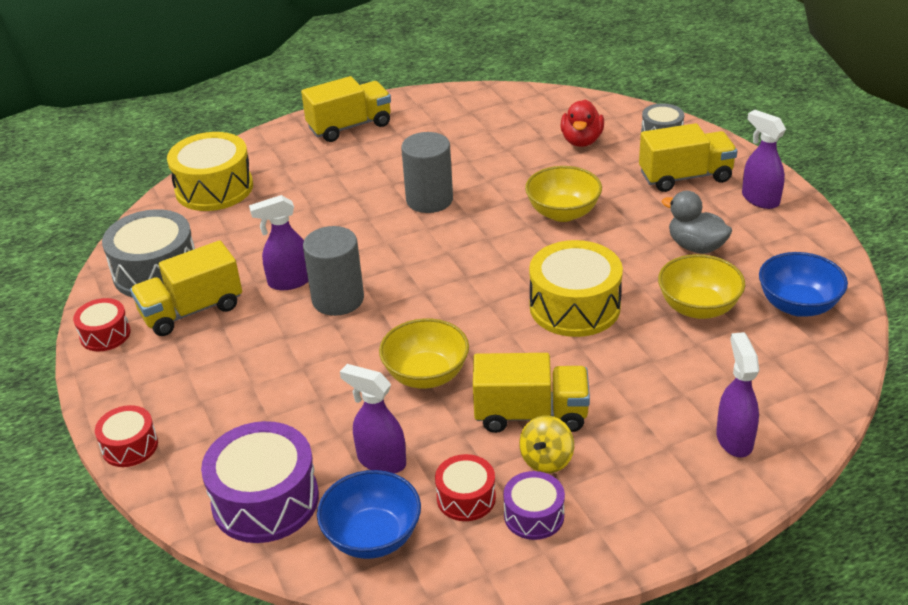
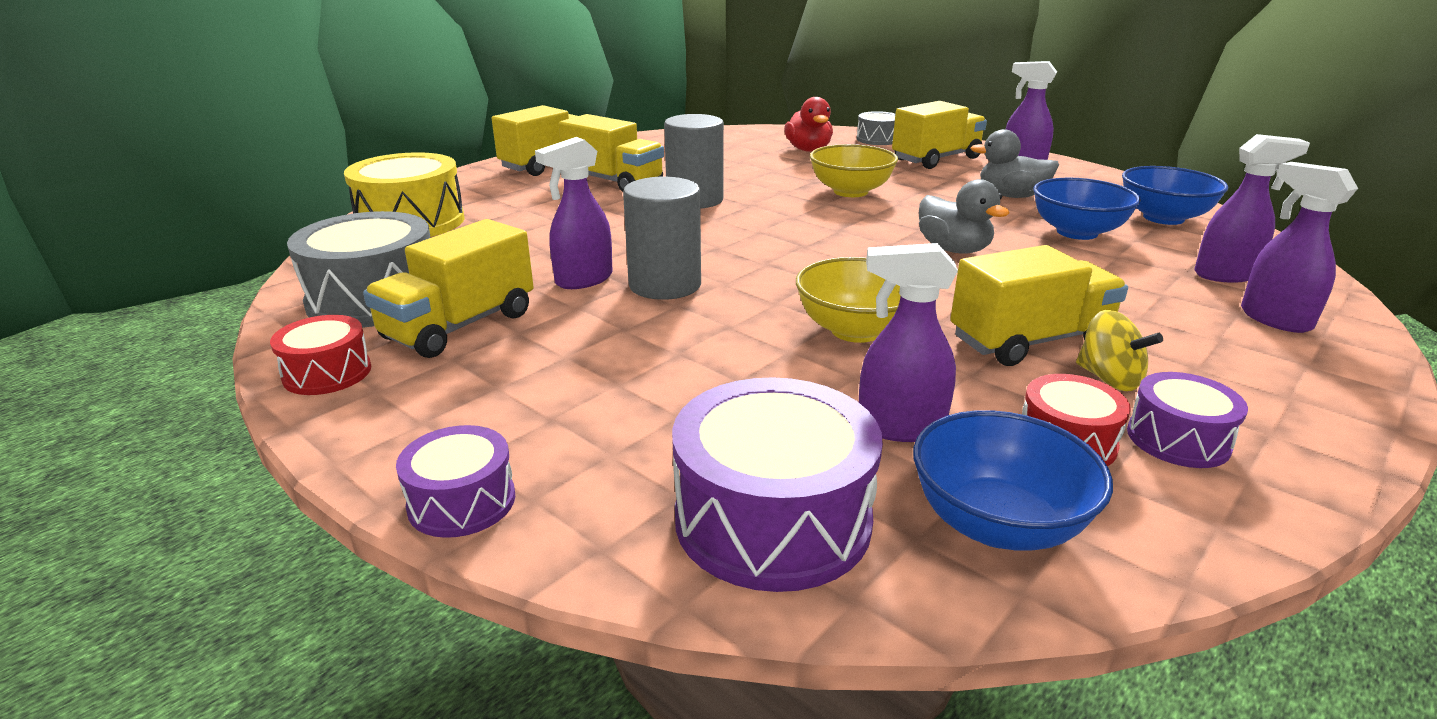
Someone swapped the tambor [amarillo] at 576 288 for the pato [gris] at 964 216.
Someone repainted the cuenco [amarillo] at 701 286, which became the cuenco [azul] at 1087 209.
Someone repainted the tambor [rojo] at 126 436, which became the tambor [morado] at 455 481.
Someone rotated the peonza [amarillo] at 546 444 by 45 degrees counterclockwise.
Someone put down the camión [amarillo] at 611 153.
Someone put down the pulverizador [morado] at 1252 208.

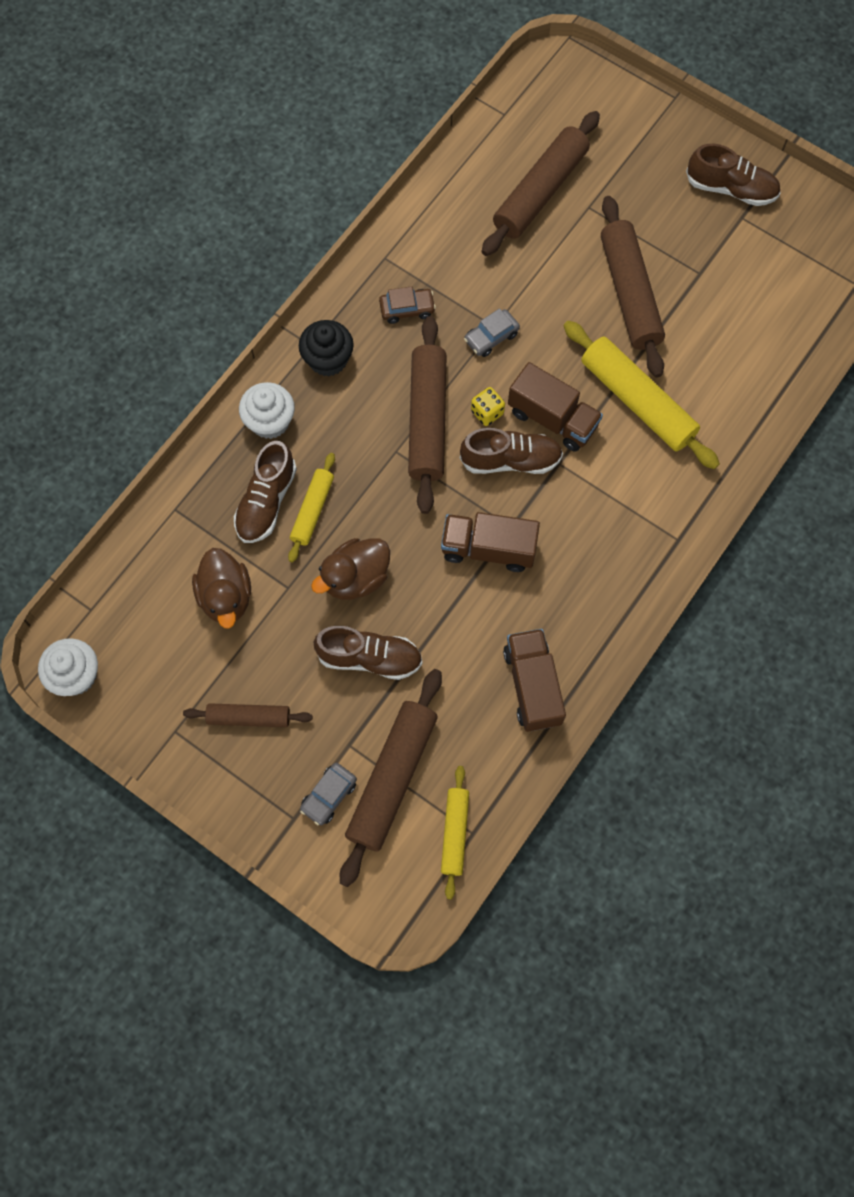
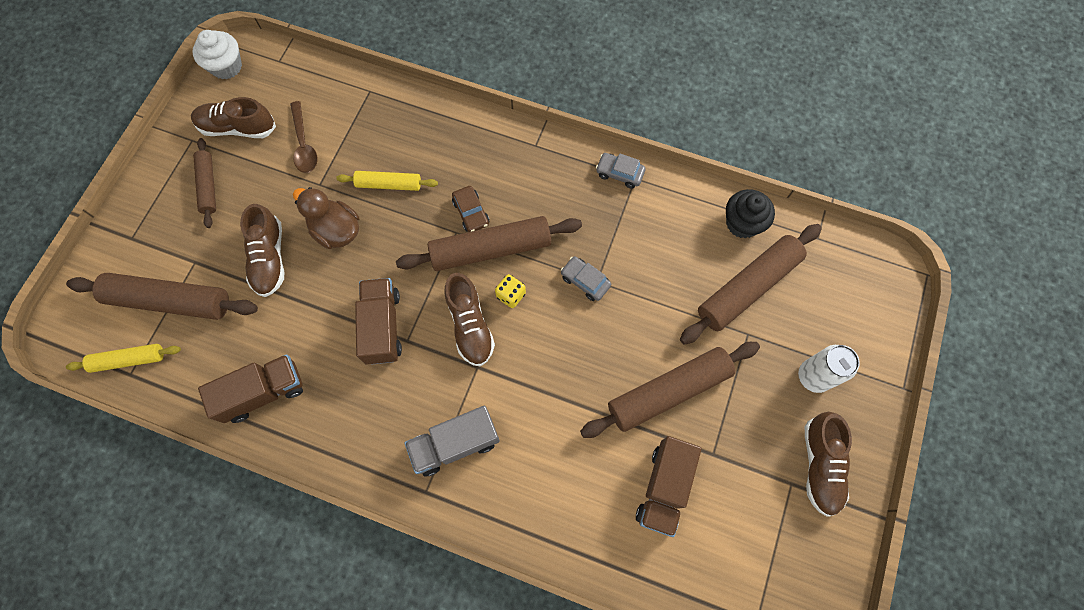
Someone rotated the rodillo [marrón] at 541 183 by 60 degrees counterclockwise.
Someone carried the coche [marrón] from 407 305 to 471 209.
Someone carried the magdalena [negro] from 326 348 to 750 213.
Someone took away the rodillo [amarillo] at 642 395.
Someone carried the camión [marrón] from 555 407 to 669 486.
Someone took away the magdalena [blanco] at 267 410.
Someone carried the zapato [marrón] from 265 492 to 233 117.
Someone swapped the pato [marrón] at 221 588 for the cuchara [marrón] at 304 137.
Someone carried the coche [gris] from 328 794 to 621 171.
Someone put down the lata [blanco] at 829 369.
Someone put down the camión [gris] at 452 441.

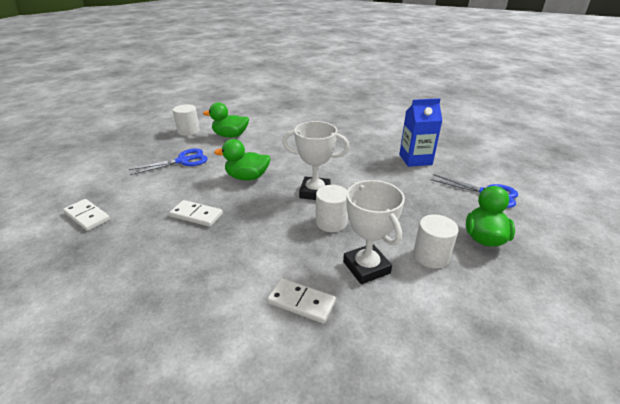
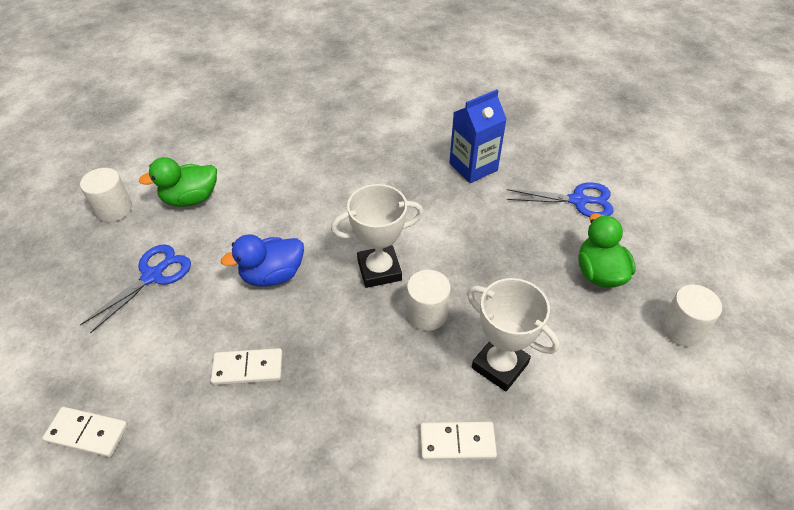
Someone repainted the pato [verde] at 242 160, which became the pato [azul] at 262 260.
Someone carried the cilindro [blanco] from 436 241 to 691 315.

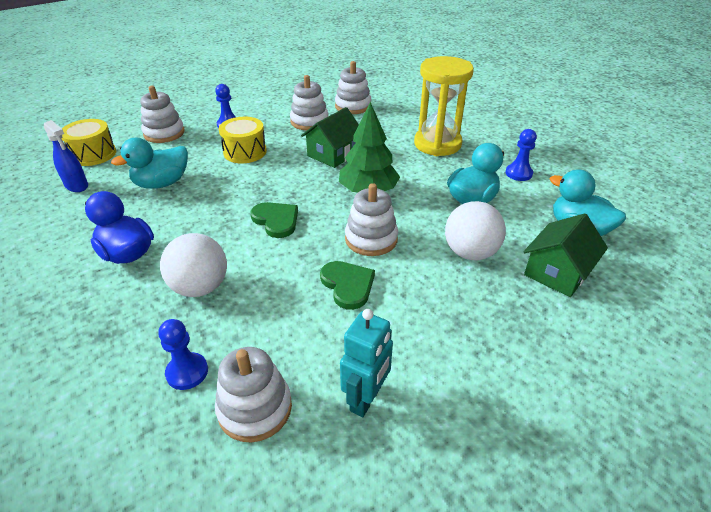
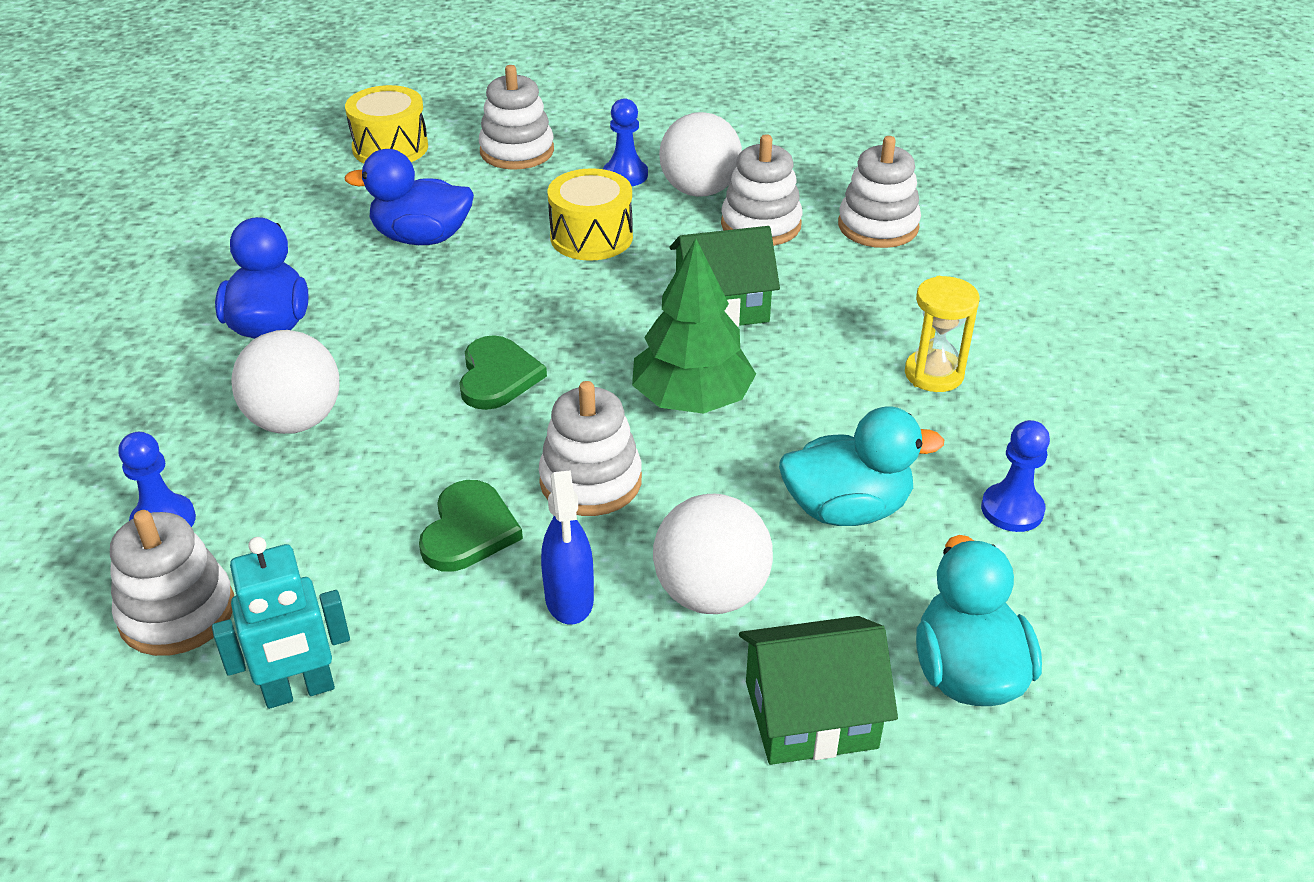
Someone scaled the reloj de arena [amarillo] at 444 106 by 0.55.
Someone carried the pulverizador [azul] from 66 156 to 567 547.
Someone repainted the pato [turquesa] at 149 163, which became the pato [azul] at 409 197.
Someone put down the pelota [blanco] at 700 154.

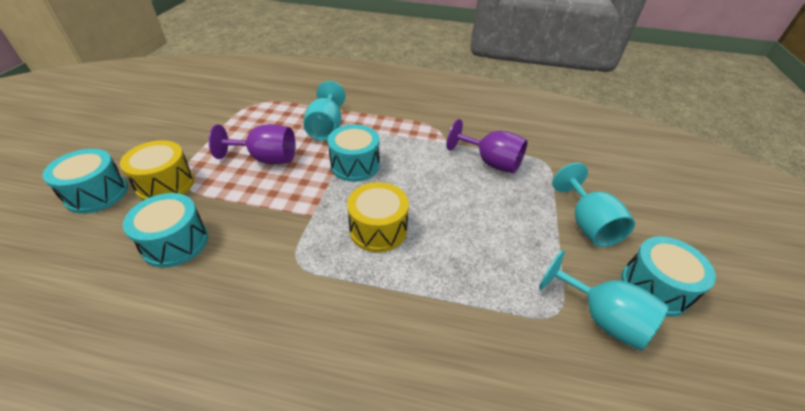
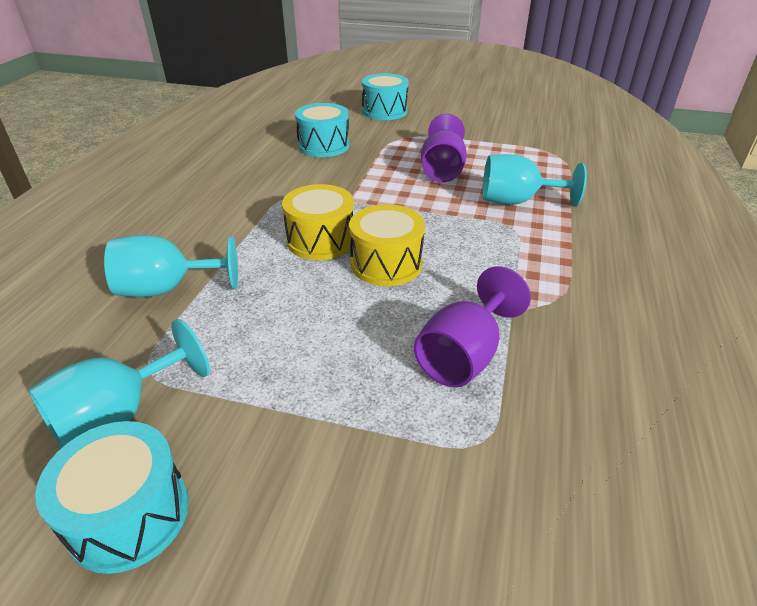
Someone took away the tambor [turquesa] at 354 153.
Someone carried the tambor [amarillo] from 157 170 to 387 245.
Someone carried the copa [turquesa] from 593 205 to 171 266.

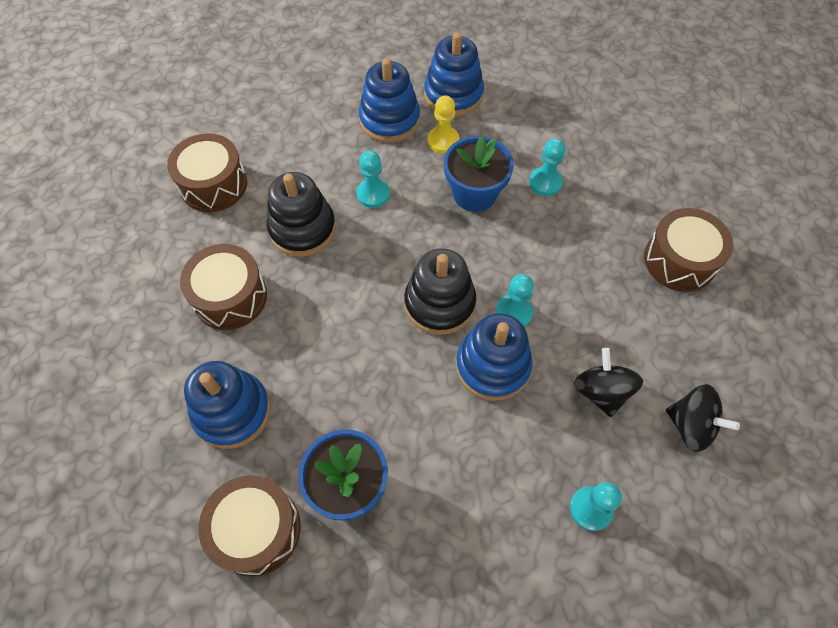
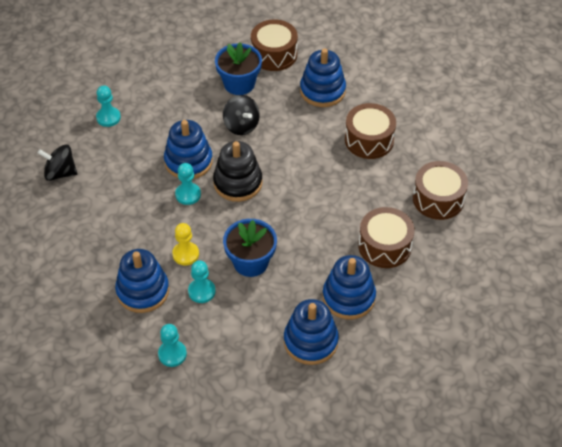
Someone carried the peón [amarillo] from 444 124 to 185 244.
Someone carried the peón [turquesa] from 373 179 to 172 345.
Someone took away the juguete apilable [negro] at 301 214.
Someone carried the tambor [marrón] from 688 250 to 386 237.
Someone carried the peonza [negro] from 608 382 to 241 115.
Someone put down the juguete apilable [azul] at 142 281.

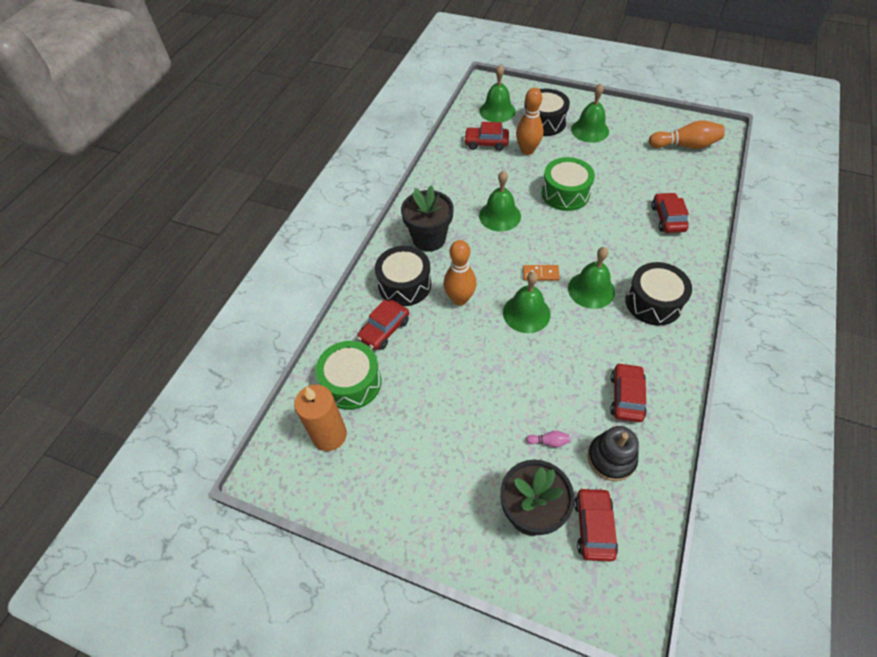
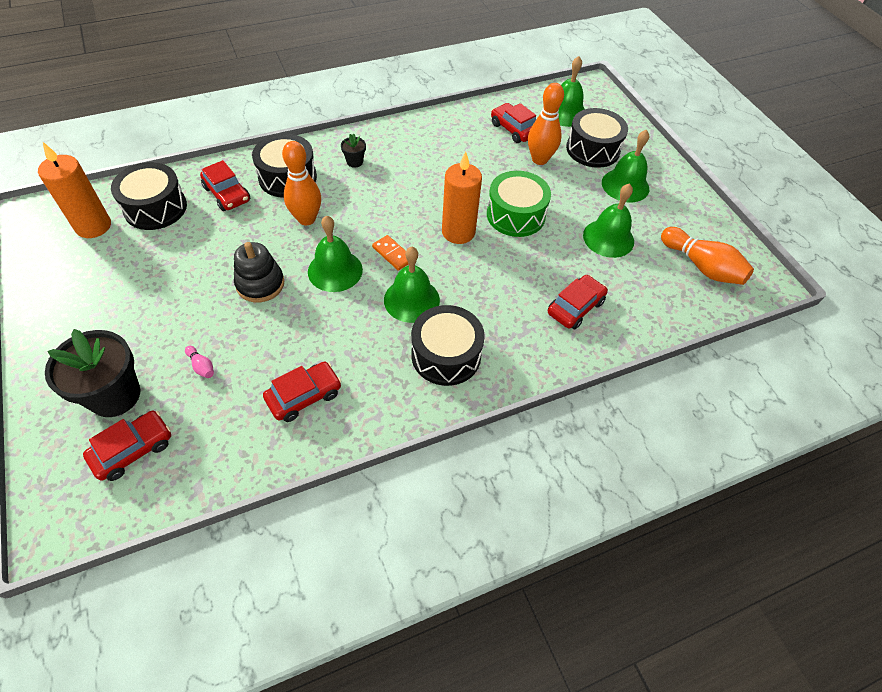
Someone carried the campana [verde] from 500 201 to 608 220.
Someone scaled the maceta [negro] at 427 218 by 0.45.
Someone rotated the coche [rojo] at 383 324 by 120 degrees counterclockwise.
Someone repainted the tambor [verde] at 348 375, which became the tambor [negro] at 149 196.
Someone carried the juguete apilable [negro] from 613 453 to 259 272.
Someone put down the vela [naranja] at 462 197.

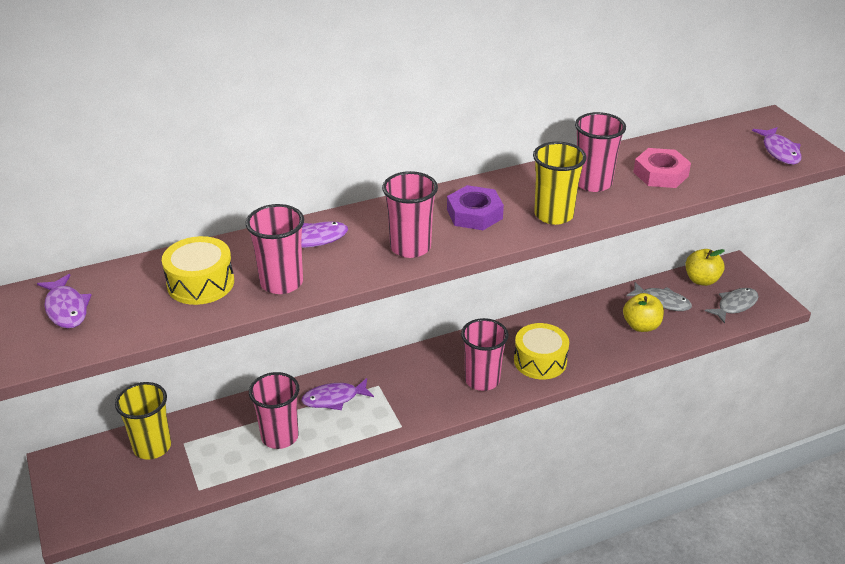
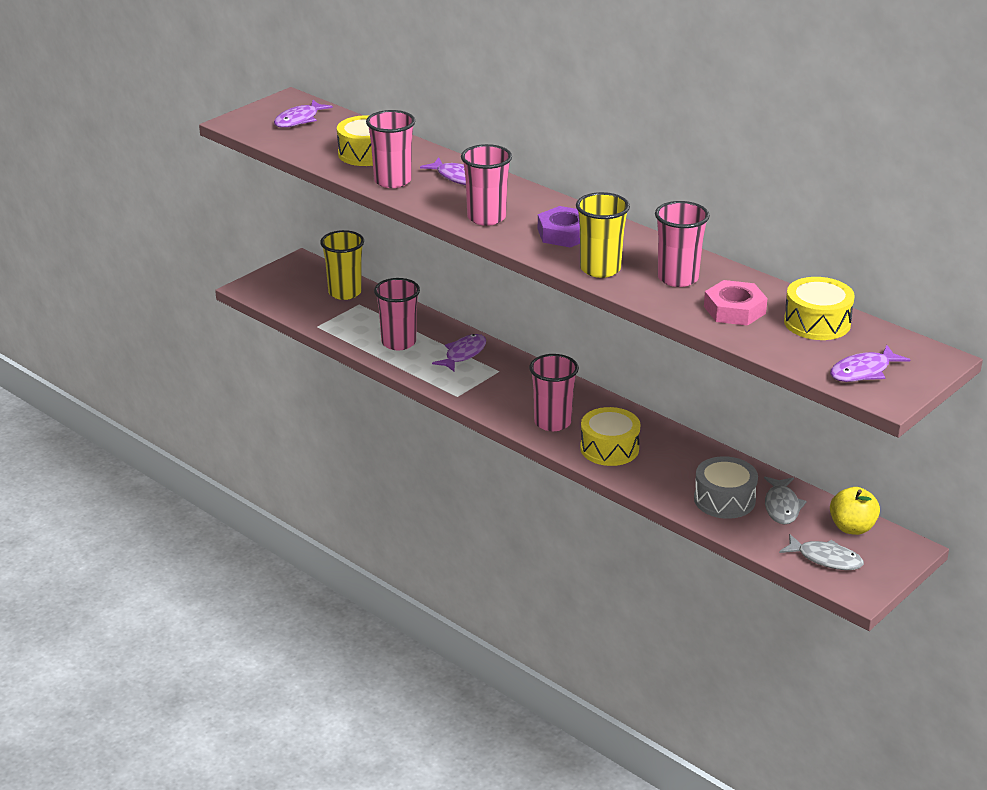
Someone swapped the manzana [amarillo] at 643 312 for the tambor [gris] at 726 487.
Someone rotated the pez [morado] at 338 394 by 75 degrees clockwise.
Someone put down the tambor [amarillo] at 819 308.

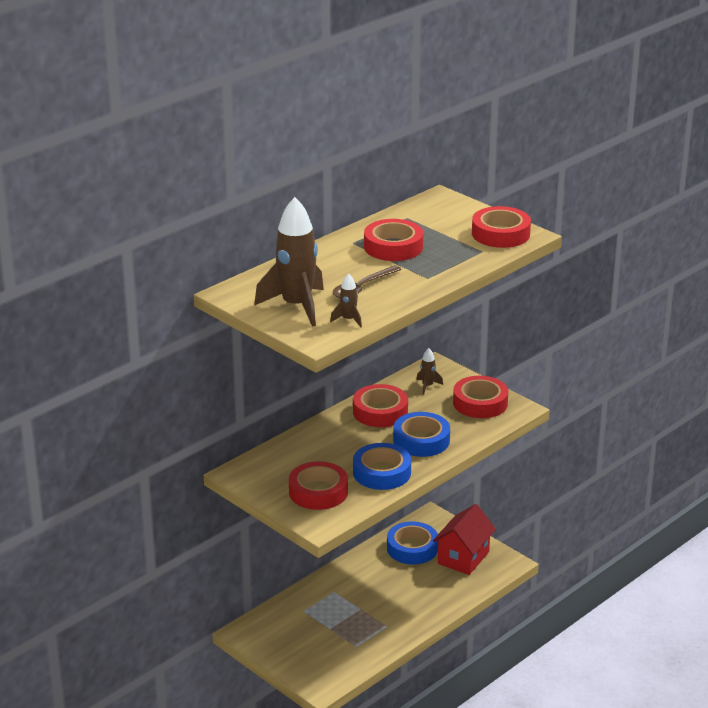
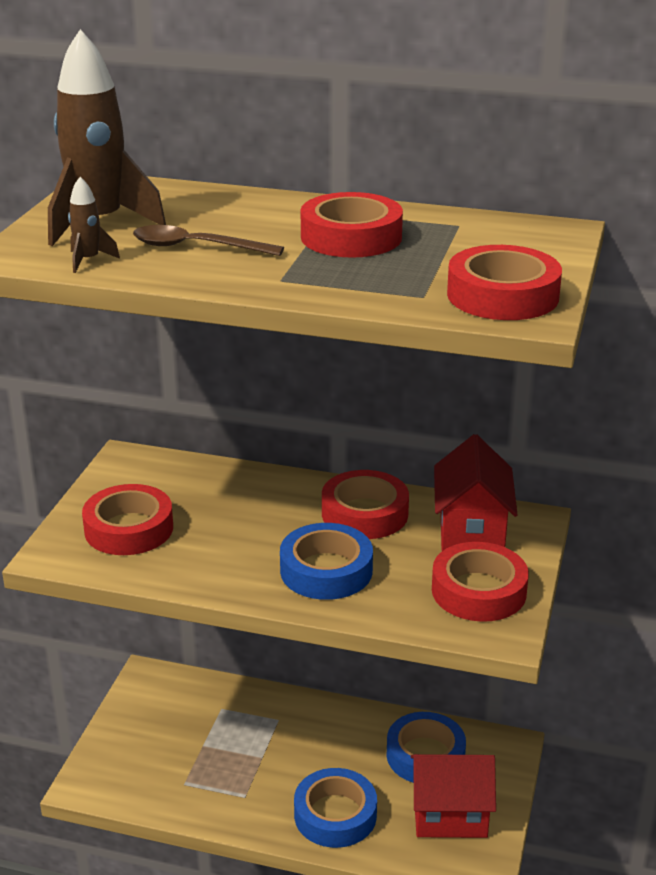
Someone swapped the cohete [marrón] at 430 371 for the casa [rojo] at 476 492.
Someone carried the cinta adhesiva [azul] from 382 466 to 335 808.

